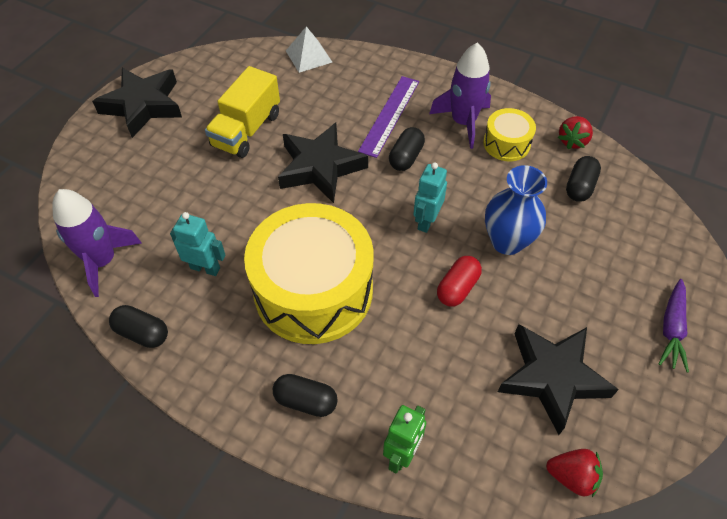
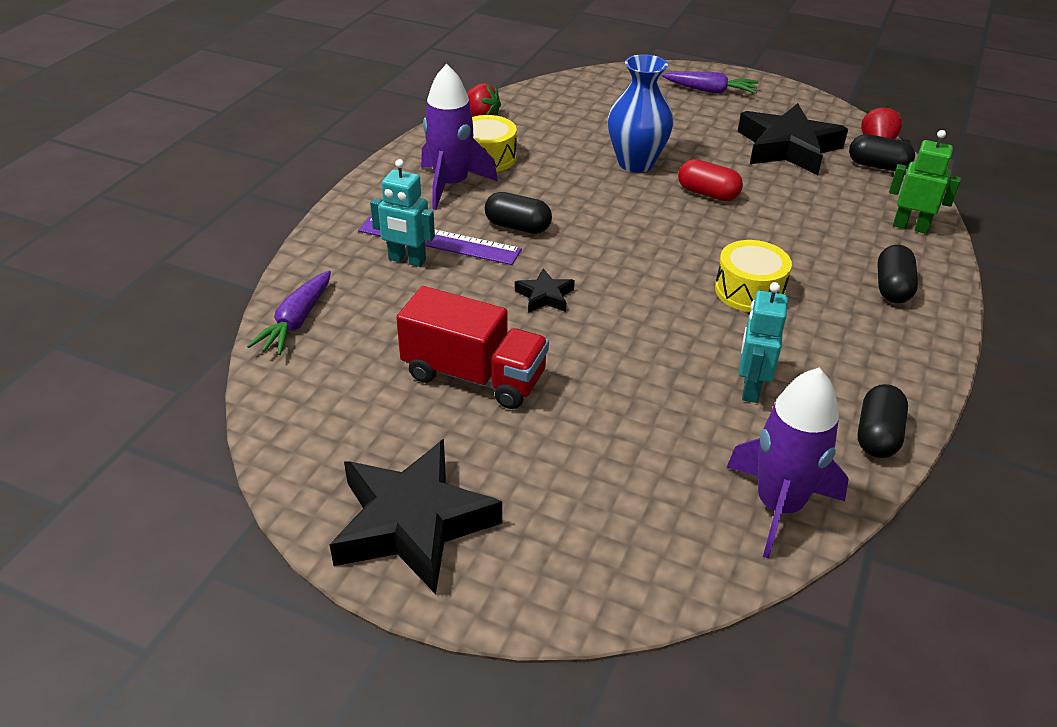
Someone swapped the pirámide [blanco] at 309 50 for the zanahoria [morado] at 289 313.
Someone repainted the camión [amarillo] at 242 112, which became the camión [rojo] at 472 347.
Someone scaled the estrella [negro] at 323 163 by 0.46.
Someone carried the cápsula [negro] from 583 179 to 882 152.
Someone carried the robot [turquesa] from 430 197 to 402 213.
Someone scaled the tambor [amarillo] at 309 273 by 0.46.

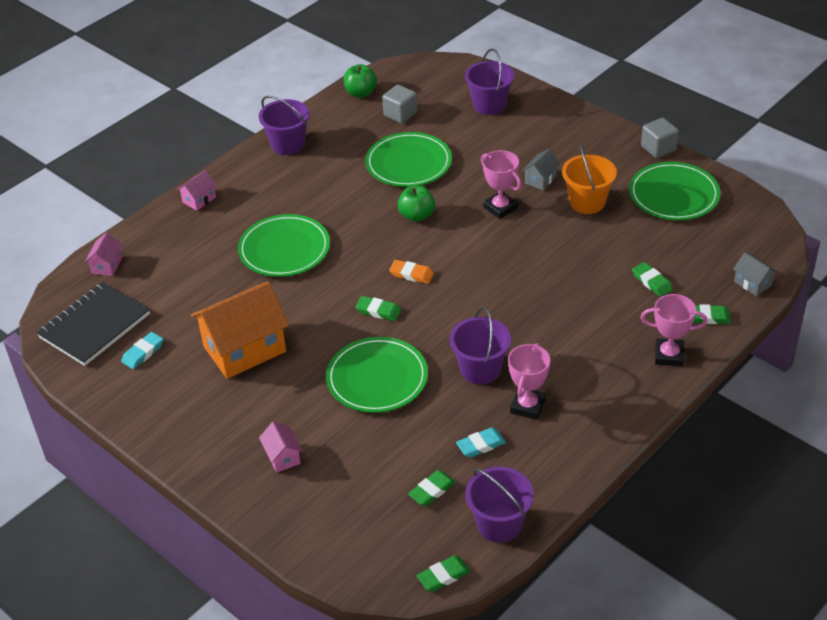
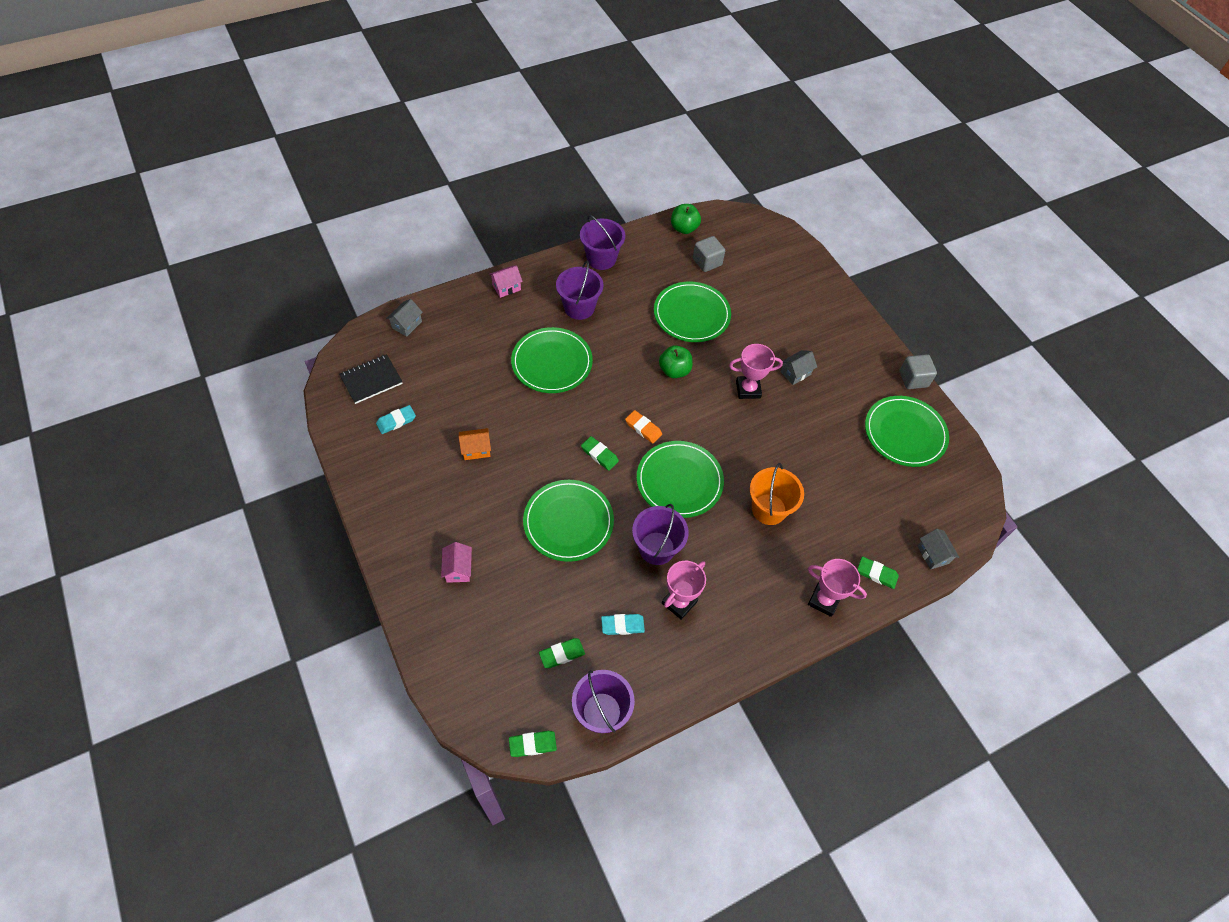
Someone carried the balde [morado] from 490 82 to 579 290.
Someone carried the balde [naranja] from 589 179 to 777 494.
Someone rotated the trofeo [rosa] at 501 184 by 75 degrees counterclockwise.
Someone repainted the casa [rosa] at 104 254, which became the casa [gris] at 404 318.
Someone took away the goma de borrar [verde] at 652 279.
Someone scaled the casa [naranja] at 240 330 by 0.45.
Someone scaled the cuaderno [negro] at 93 324 by 0.66.
Someone put down the plato [verde] at 680 479.

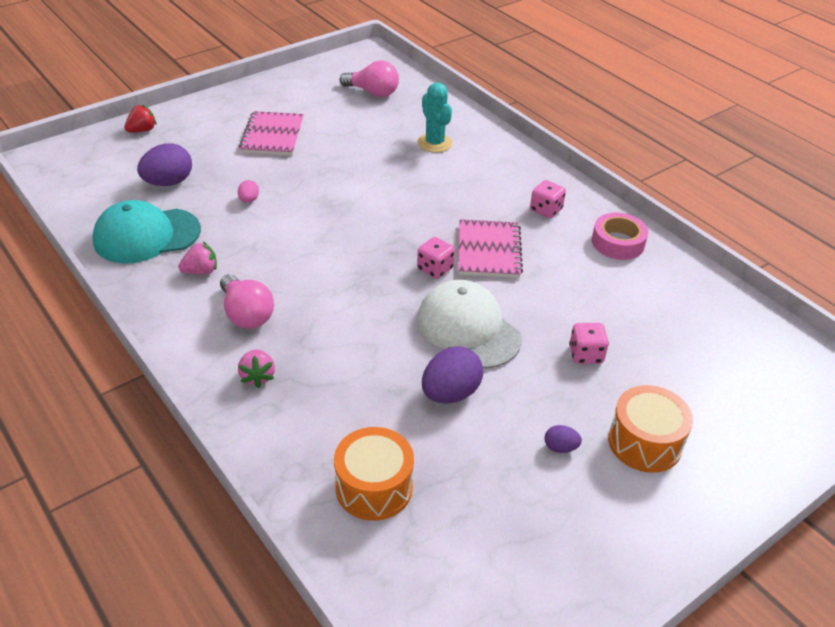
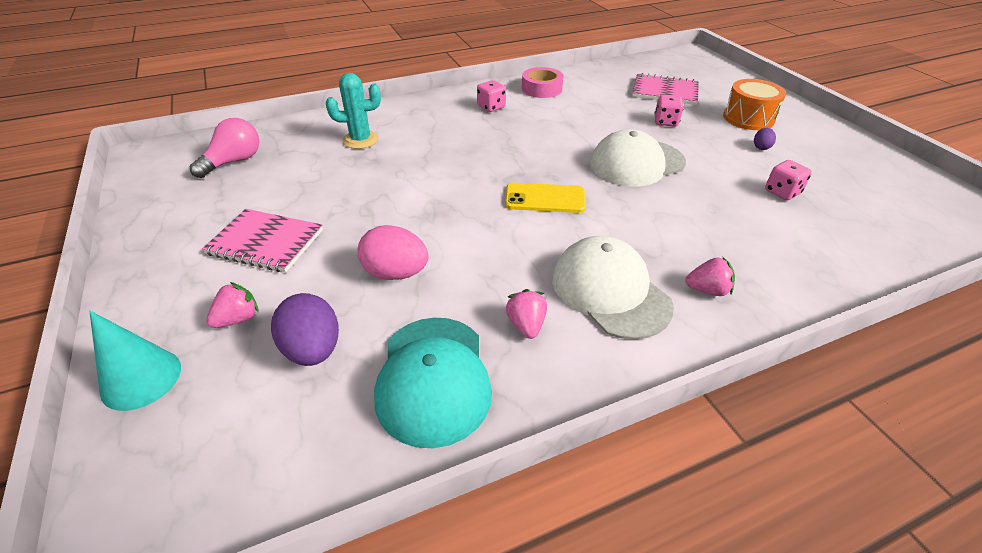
Someone swapped the fresa [rojo] at 140 118 for the cono [turquesa] at 135 361.
Someone scaled the huevo [rosa] at 248 191 by 2.02.
Someone carried the cuaderno [rosa] from 490 248 to 665 89.
Someone carried the dado [rosa] from 436 258 to 788 180.
Someone swapped the bombilla [rosa] at 247 301 for the gorra [blanco] at 613 288.
Someone took away the huevo [morado] at 452 374.
Someone took away the tambor [naranja] at 374 474.
Someone put down the móvil [amarillo] at 545 198.
Someone put down the fresa [rosa] at 232 305.

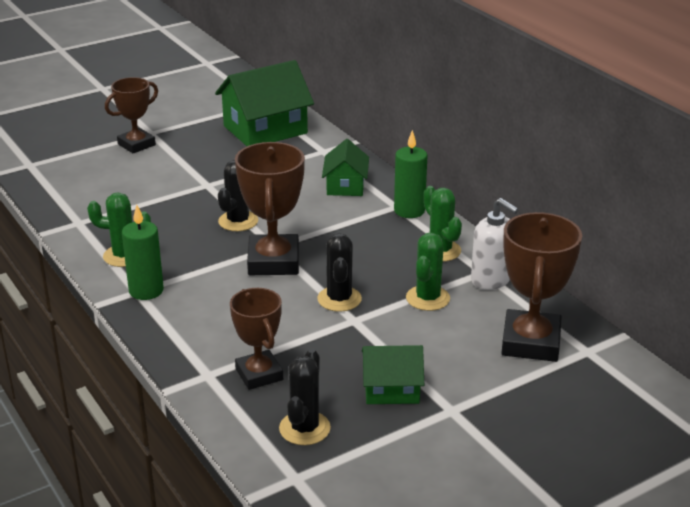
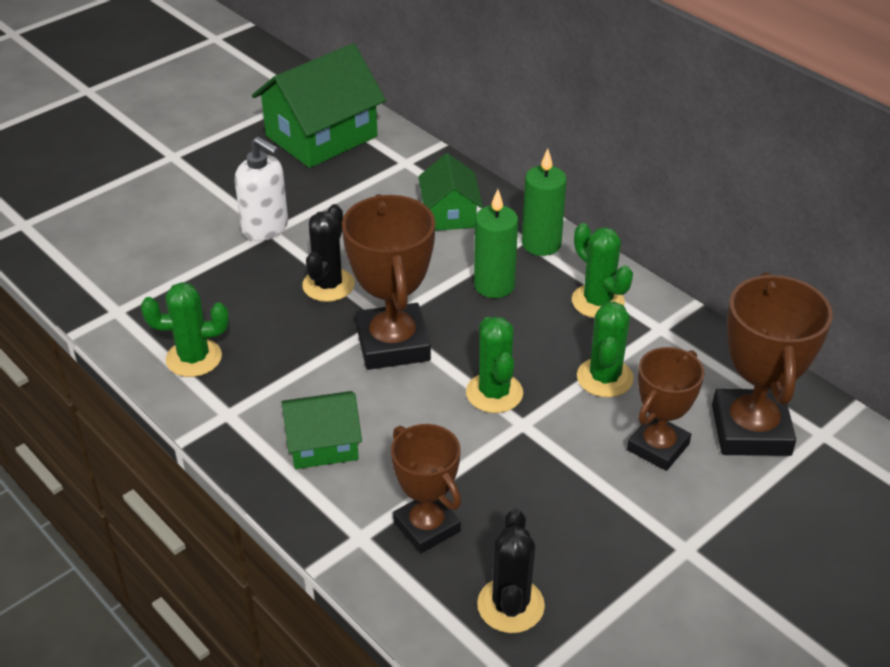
Someone carried the trofeo [marrón] from 131 115 to 666 409.
Someone carried the dispensador de jabón [blanco] from 494 244 to 261 188.
Someone carried the vela [verde] from 143 252 to 496 243.
Someone repainted the cactus [negro] at 339 272, which became the cactus [verde] at 494 364.
Someone carried the casa [verde] from 393 374 to 321 430.

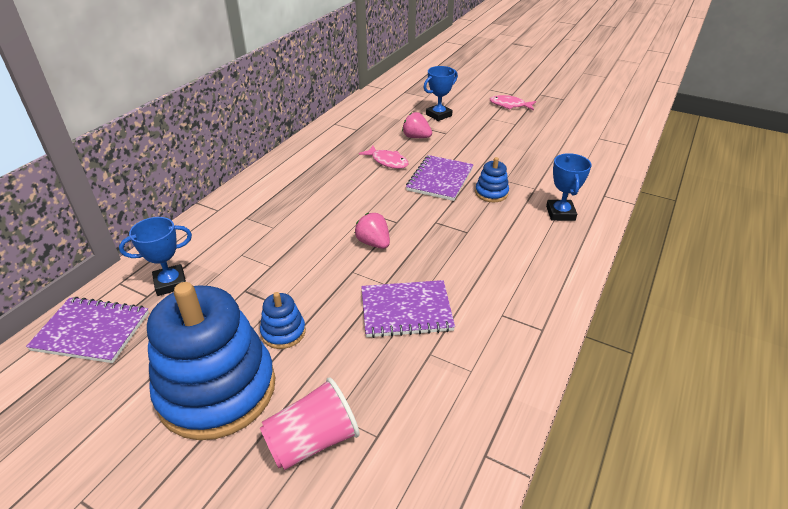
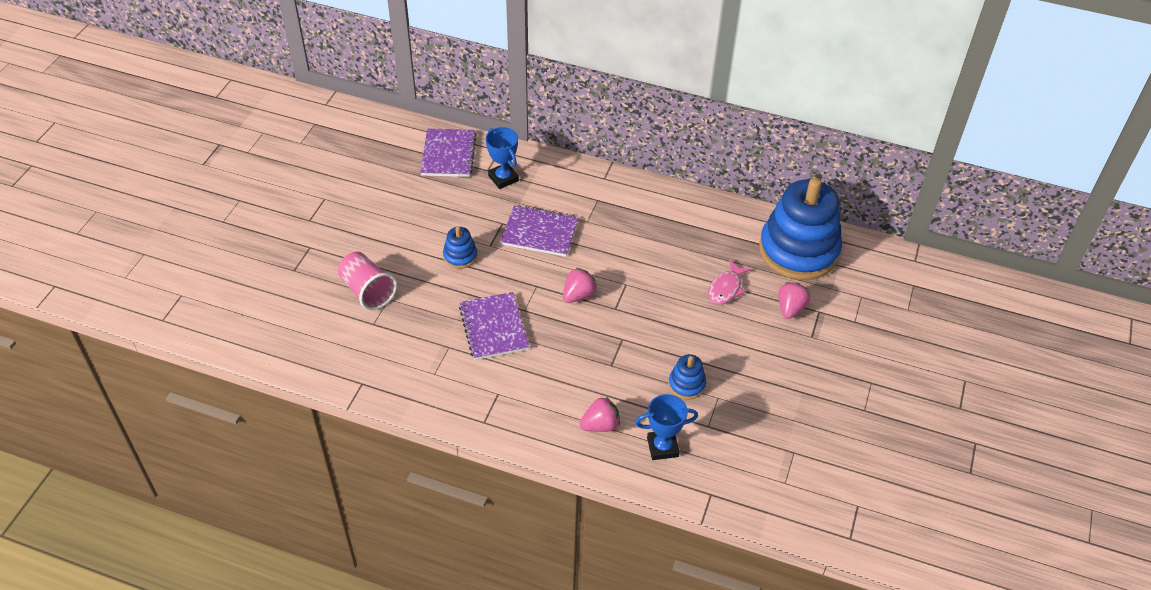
Someone took away the trofeo [azul] at 440 93.
Someone took away the pez [rosa] at 513 102.
Someone carried the cuaderno [morado] from 440 178 to 539 231.
Someone carried the juguete apilable [azul] from 211 361 to 800 229.
Someone put down the fresa [rosa] at 600 414.

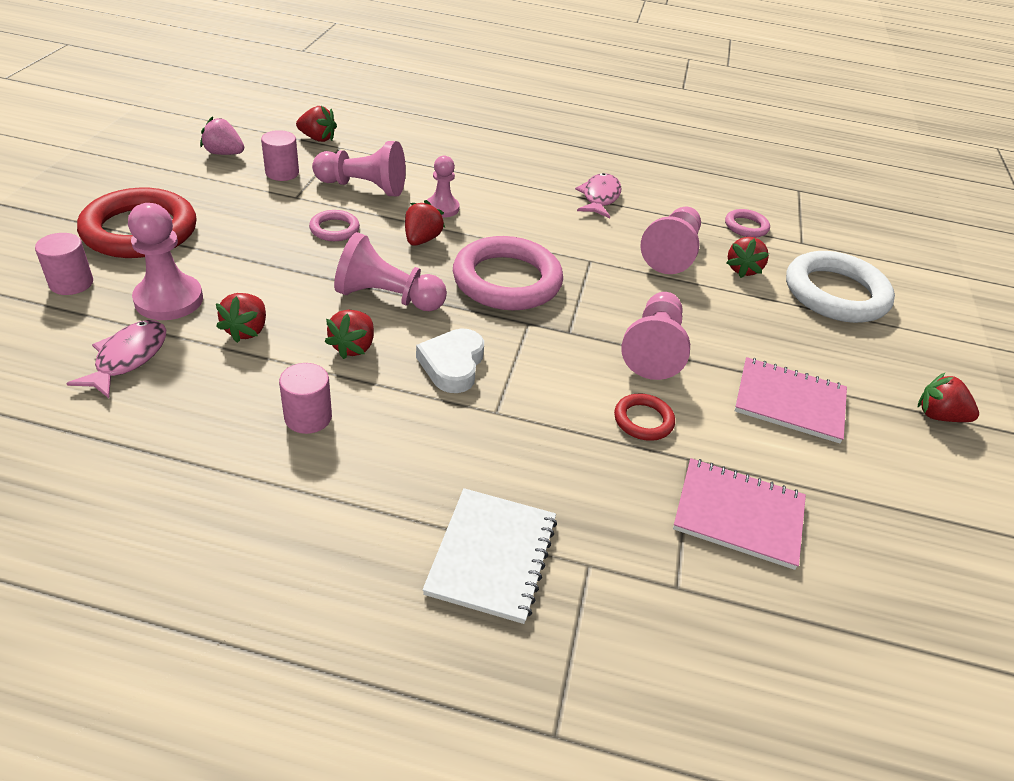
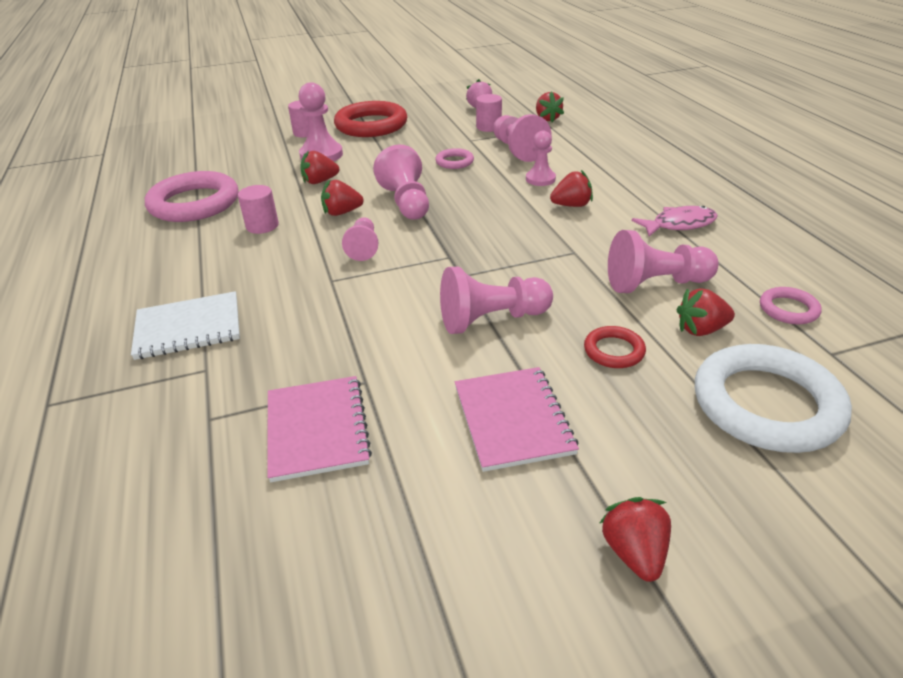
Someone carried the fresa [rojo] from 425 223 to 571 188.
Someone carried the anillo [rosa] from 508 273 to 192 196.
Someone took away the pez [rosa] at 116 359.
Someone swapped the corazón [blanco] at 450 360 for the peón [rosa] at 360 239.
Someone carried the anillo [rojo] from 644 417 to 615 347.

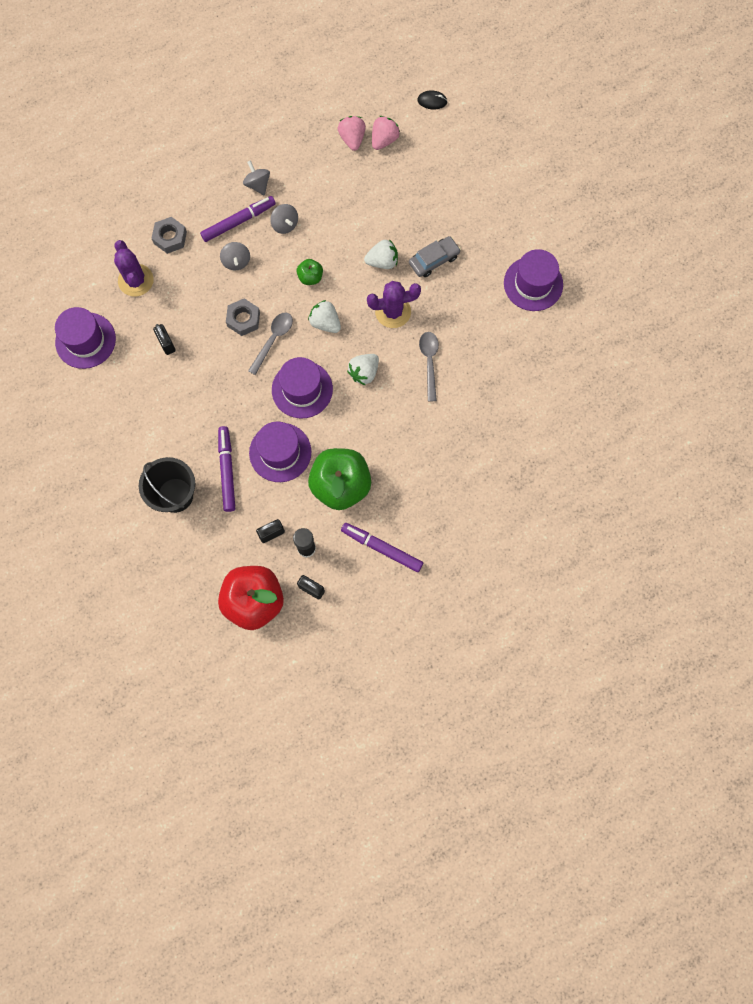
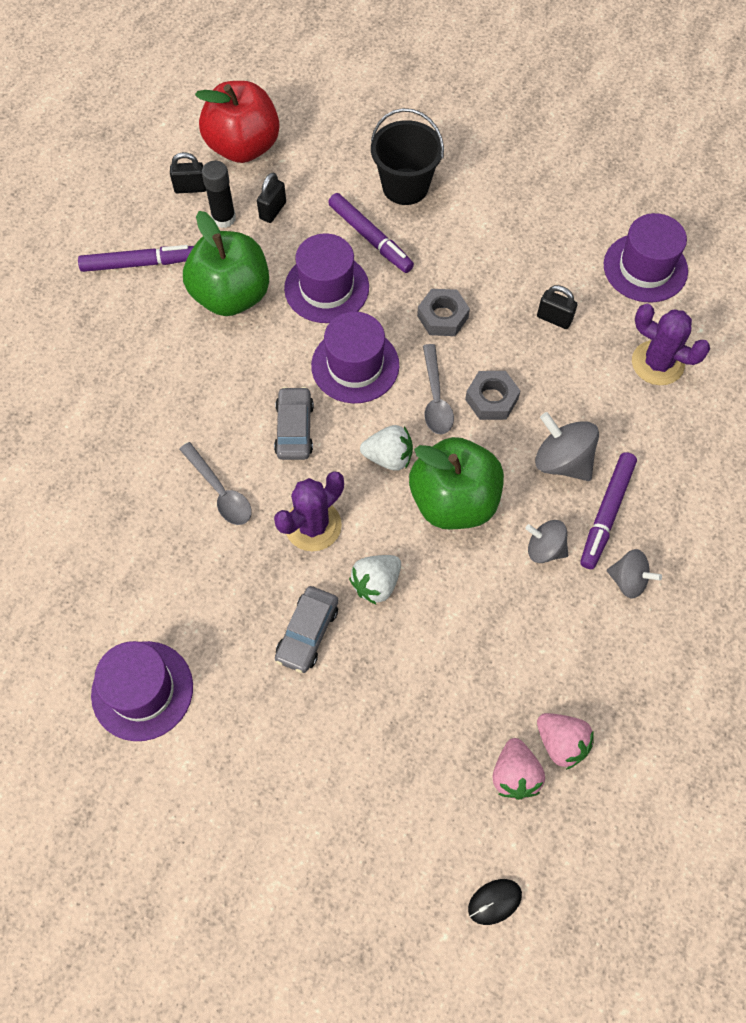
Someone carried the tuerca [gris] from 169 235 to 443 312.
Someone scaled the peonza [gris] at 235 256 by 1.51.
Someone scaled the manzana [verde] at 310 272 by 2.22.
Someone swapped the fresa [blanco] at 363 369 for the coche [gris] at 294 423.

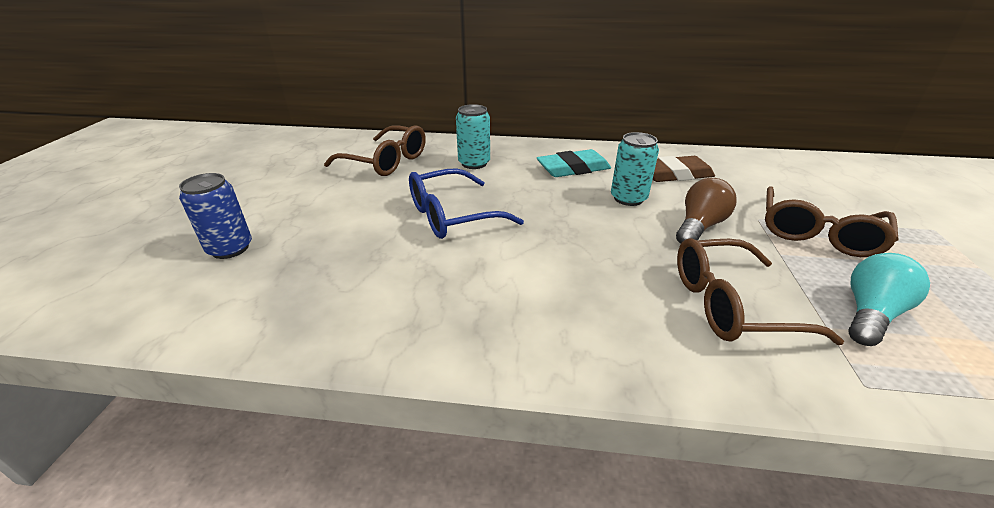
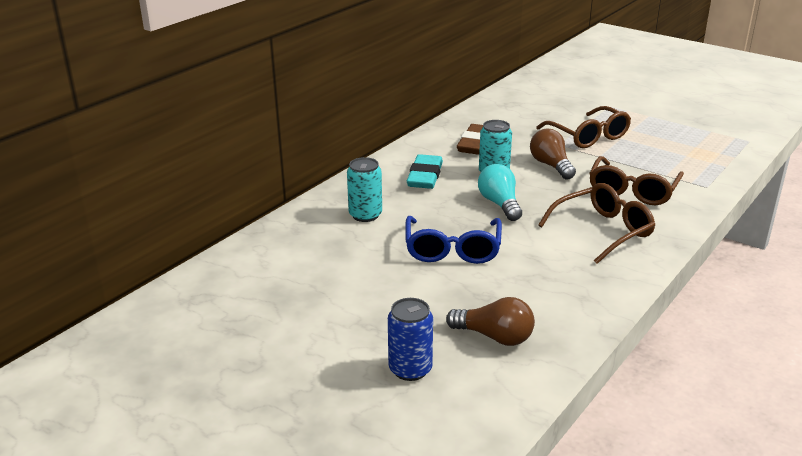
Someone carried the gafas [marrón] from 375 150 to 596 223.
Someone carried the bombilla [turquesa] from 889 299 to 500 192.
Someone put down the bombilla [marrón] at 490 321.

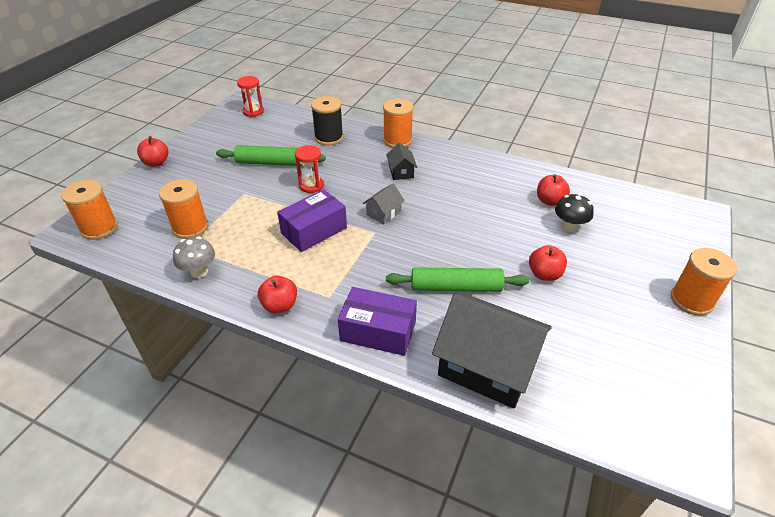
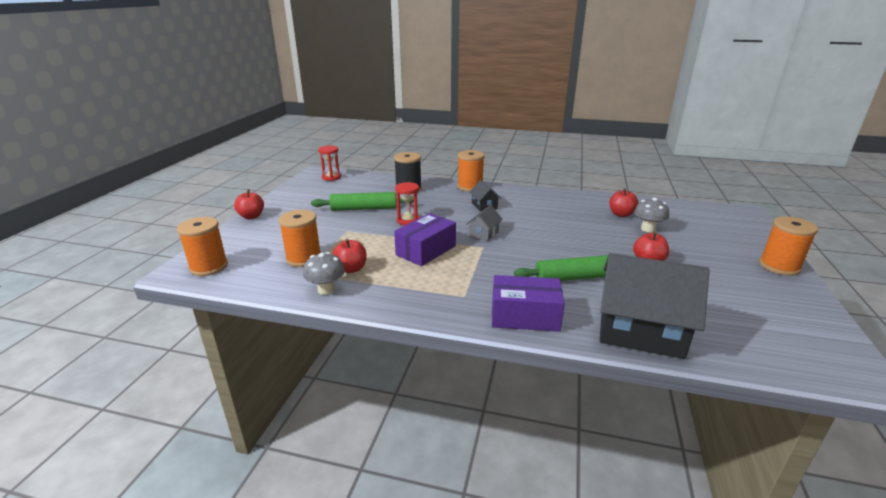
Someone repainted the seta [negro] at 574 213, which became the seta [gris] at 651 215.
Someone carried the manzana [rojo] from 277 294 to 349 256.

